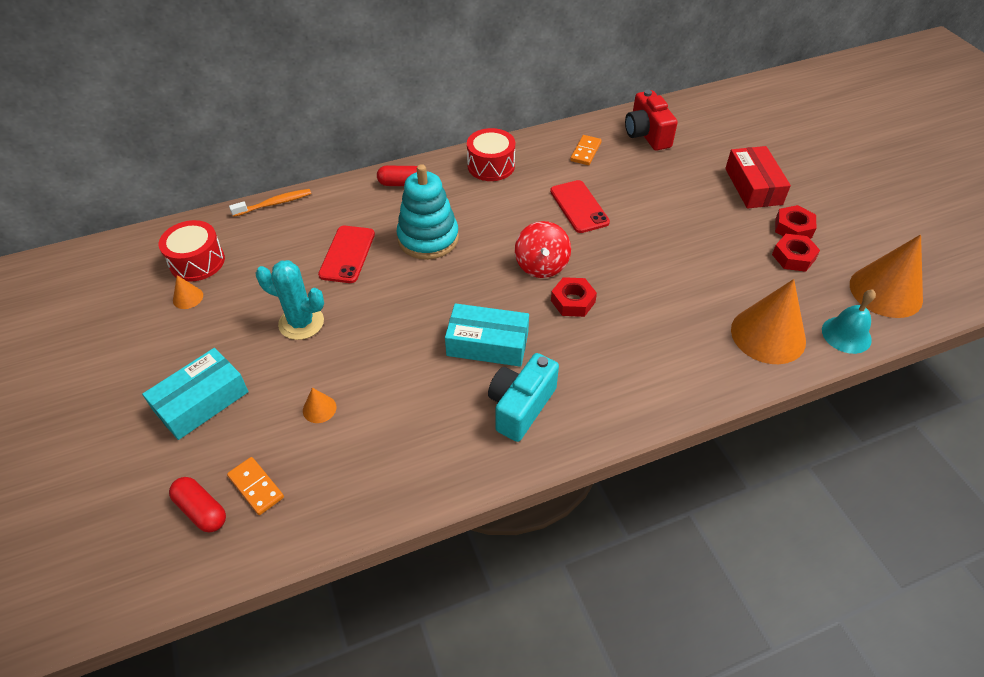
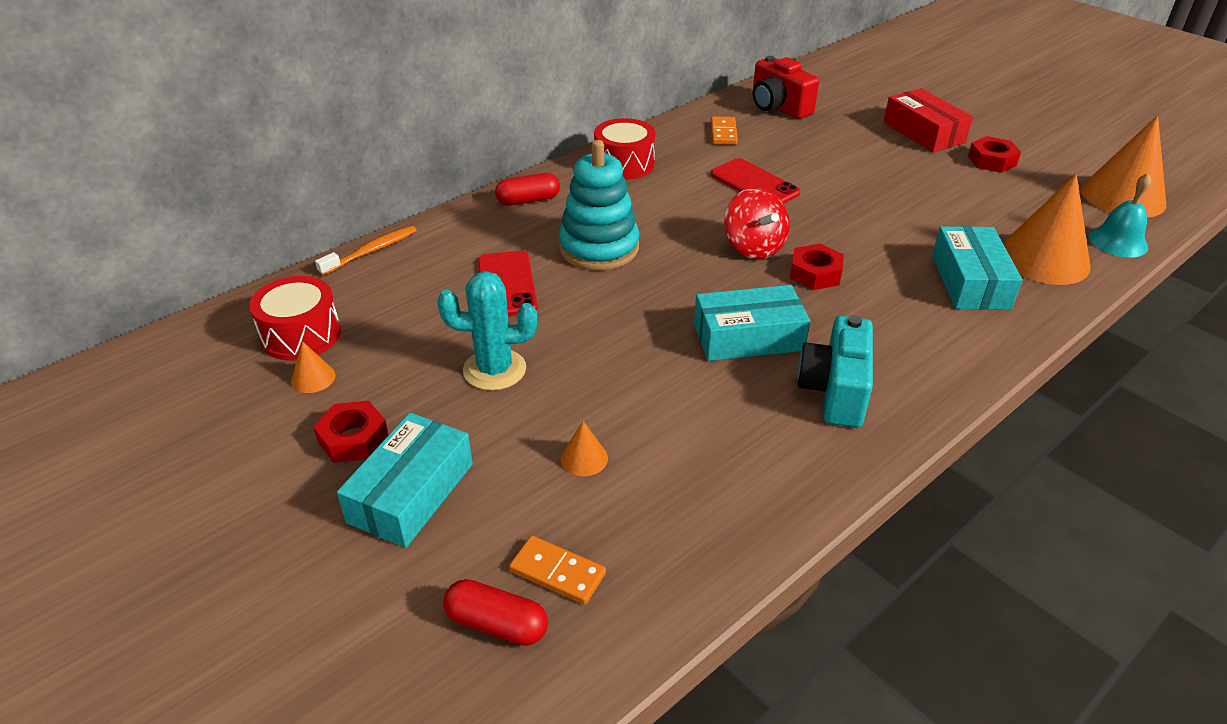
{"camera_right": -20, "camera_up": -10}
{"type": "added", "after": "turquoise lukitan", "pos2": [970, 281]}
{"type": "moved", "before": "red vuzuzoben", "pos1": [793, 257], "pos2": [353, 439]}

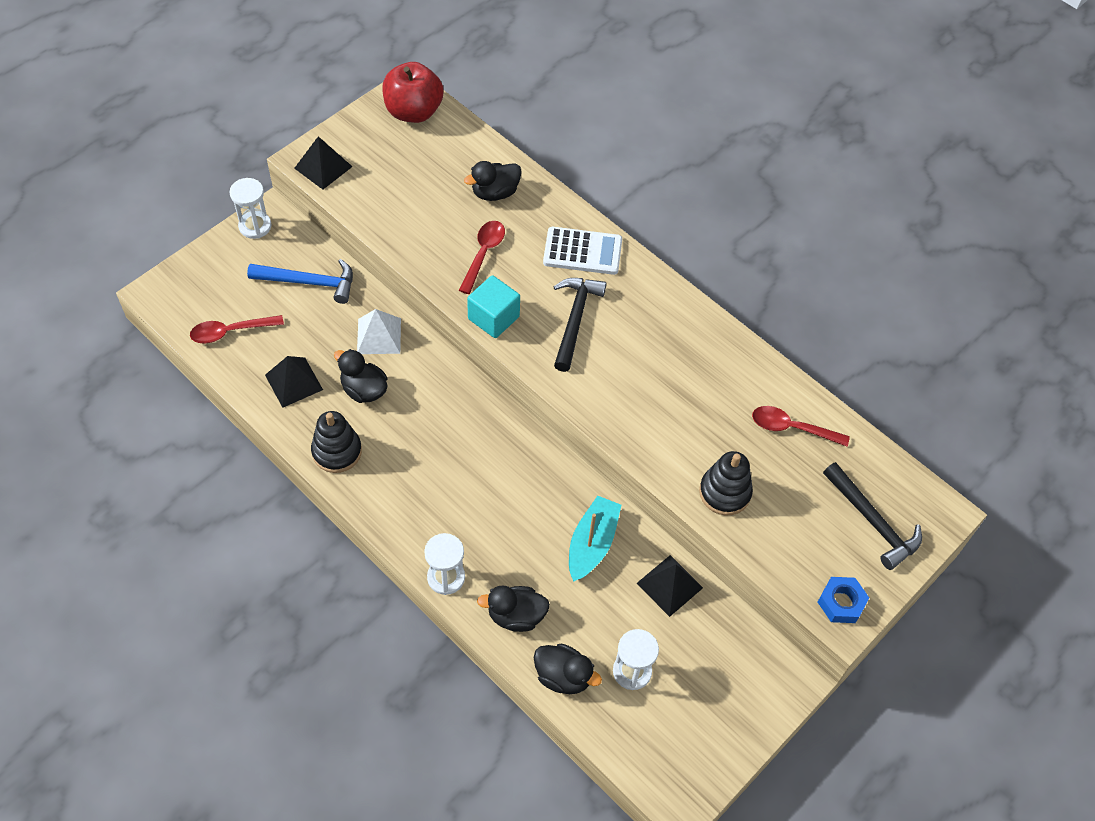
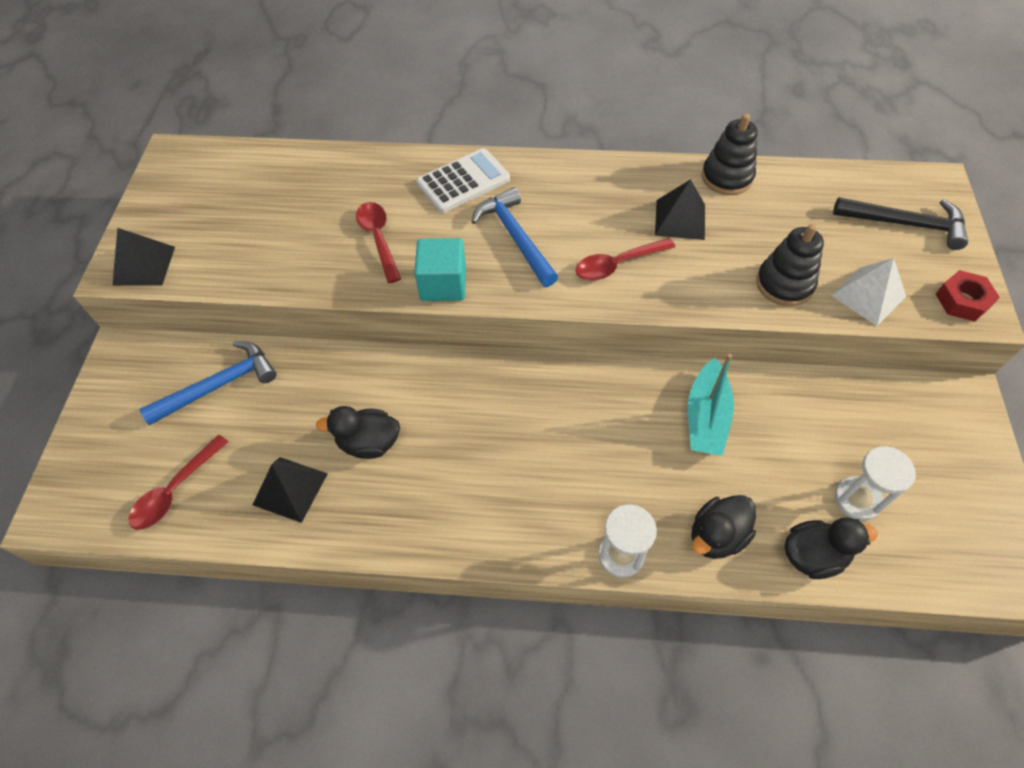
{"camera_right": -35, "camera_up": 0}
{"type": "removed", "before": "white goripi", "pos1": [255, 226]}
{"type": "removed", "before": "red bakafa", "pos1": [413, 111]}
{"type": "removed", "before": "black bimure", "pos1": [495, 193]}
{"type": "moved", "before": "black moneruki", "pos1": [337, 451], "pos2": [727, 177]}
{"type": "moved", "before": "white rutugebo", "pos1": [379, 336], "pos2": [868, 296]}
{"type": "moved", "before": "black rutugebo", "pos1": [669, 585], "pos2": [680, 219]}
{"type": "moved", "before": "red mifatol", "pos1": [791, 428], "pos2": [617, 265]}
{"type": "recoloured", "before": "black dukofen", "after": "blue dukofen", "pos1": [575, 320], "pos2": [515, 237]}
{"type": "recoloured", "before": "blue vuzuzoben", "after": "red vuzuzoben", "pos1": [841, 603], "pos2": [962, 301]}
{"type": "turned", "before": "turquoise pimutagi", "pos1": [592, 543], "pos2": [706, 417], "turn": -150}

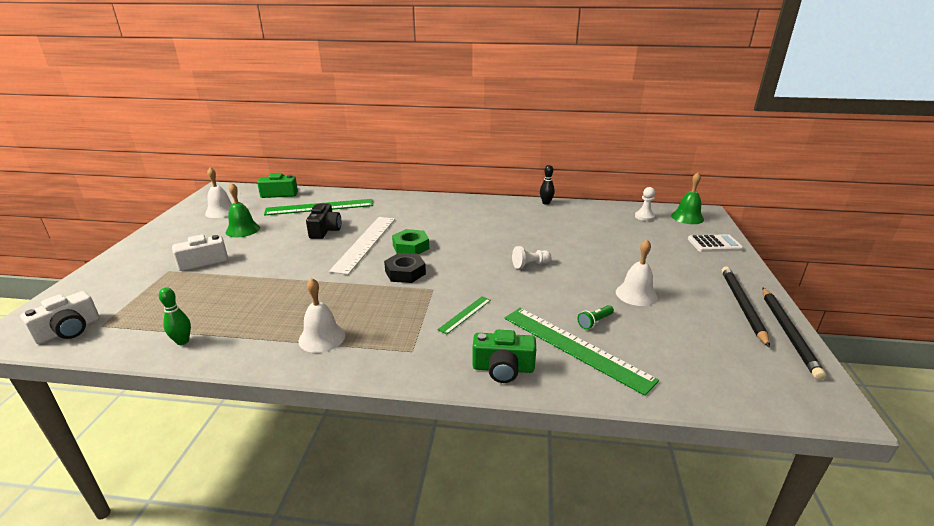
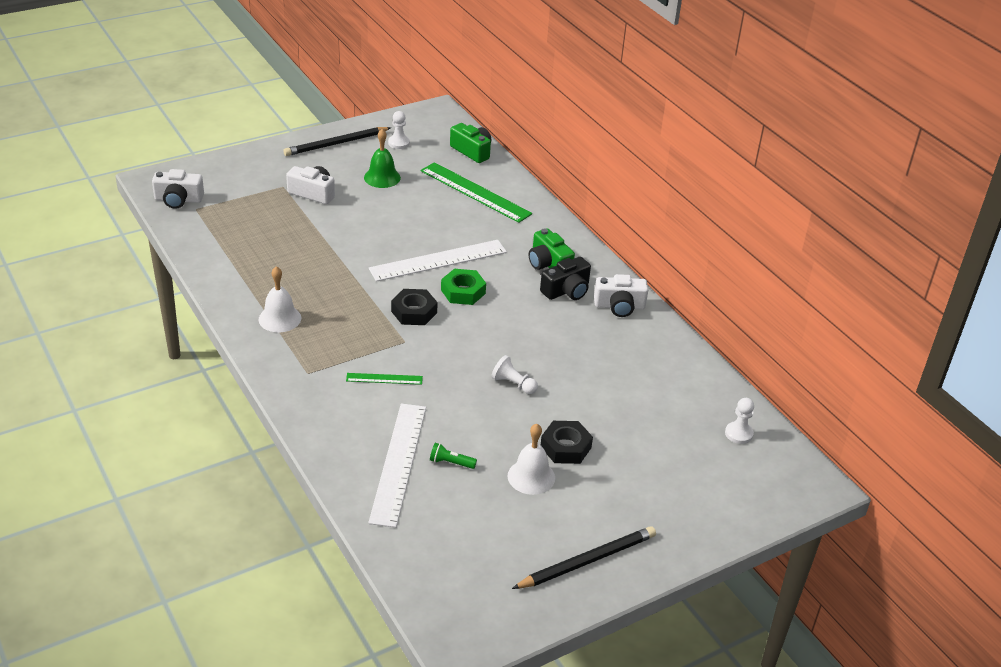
{"camera_right": 50, "camera_up": 10}
{"type": "removed", "before": "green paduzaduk", "pos1": [182, 341]}
{"type": "removed", "before": "black paduzaduk", "pos1": [546, 203]}
{"type": "removed", "before": "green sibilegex", "pos1": [687, 217]}
{"type": "removed", "before": "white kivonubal", "pos1": [714, 244]}
{"type": "added", "after": "black vuzuzoben", "pos2": [566, 447]}
{"type": "added", "after": "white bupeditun", "pos2": [619, 306]}
{"type": "moved", "before": "black bupeditun", "pos1": [325, 230], "pos2": [566, 290]}
{"type": "moved", "before": "green bupeditun", "pos1": [503, 368], "pos2": [548, 264]}
{"type": "moved", "before": "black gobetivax", "pos1": [788, 333], "pos2": [336, 144]}
{"type": "replaced", "before": "white sibilegex", "after": "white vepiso", "pos1": [221, 211], "pos2": [398, 143]}
{"type": "recoloured", "before": "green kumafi", "after": "white kumafi", "pos1": [575, 347], "pos2": [398, 463]}

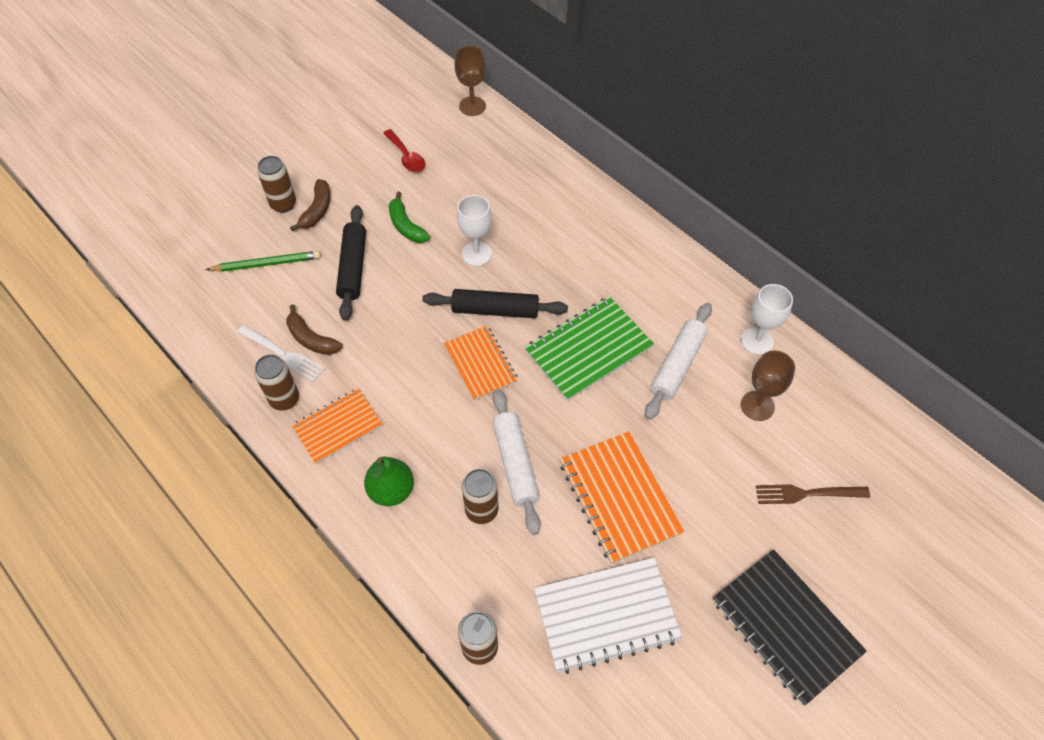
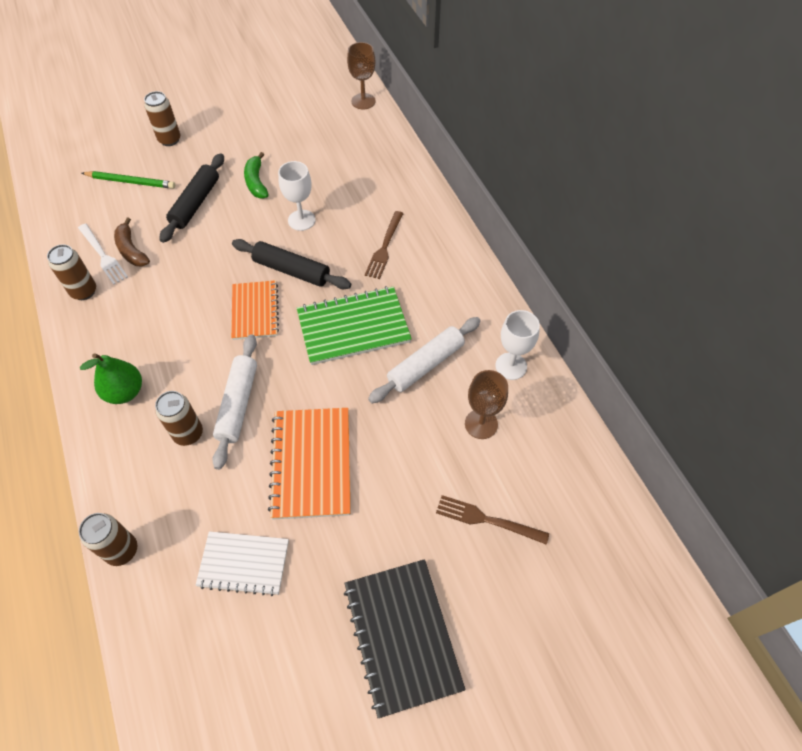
{"camera_right": 20, "camera_up": 0}
{"type": "removed", "before": "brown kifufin", "pos1": [317, 210]}
{"type": "removed", "before": "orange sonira", "pos1": [338, 427]}
{"type": "removed", "before": "red mifatol", "pos1": [406, 157]}
{"type": "added", "after": "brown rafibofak", "pos2": [384, 247]}
{"type": "resized", "before": "white sonira", "pos1": [606, 615], "pos2": [244, 563], "scale": 0.67}

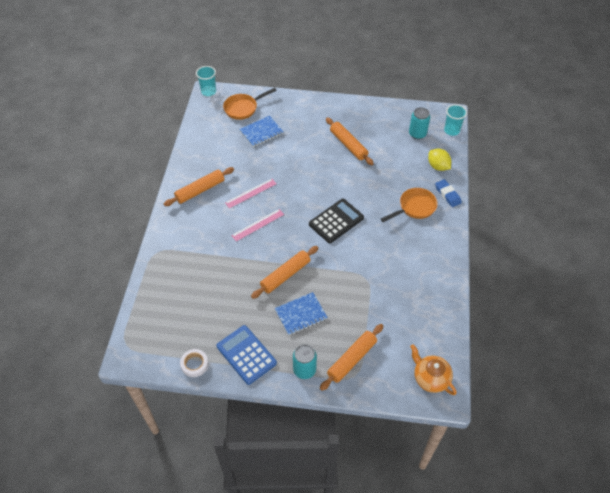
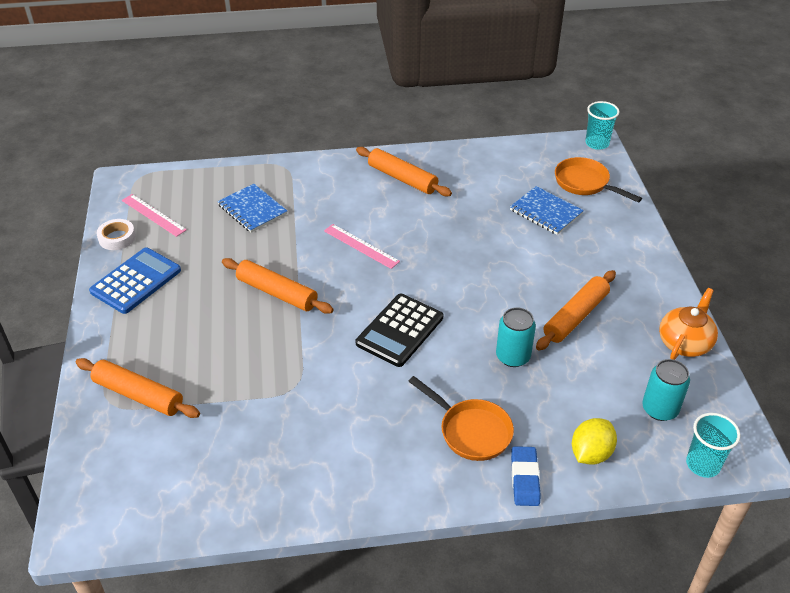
{"camera_right": 75, "camera_up": -10}
{"type": "moved", "before": "pink kumafi", "pos1": [251, 193], "pos2": [153, 215]}
{"type": "moved", "before": "blue sonira", "pos1": [301, 314], "pos2": [252, 209]}
{"type": "moved", "before": "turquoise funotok", "pos1": [304, 370], "pos2": [513, 356]}
{"type": "moved", "before": "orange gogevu", "pos1": [430, 378], "pos2": [684, 343]}
{"type": "turned", "before": "black kivonubal", "pos1": [336, 221], "pos2": [399, 330], "turn": 90}
{"type": "turned", "before": "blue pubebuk", "pos1": [447, 194], "pos2": [524, 478], "turn": -45}

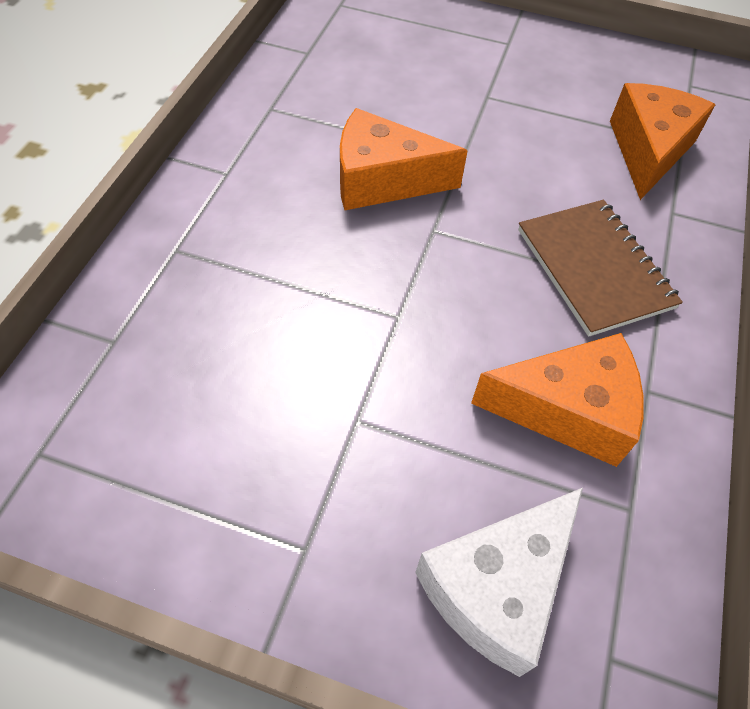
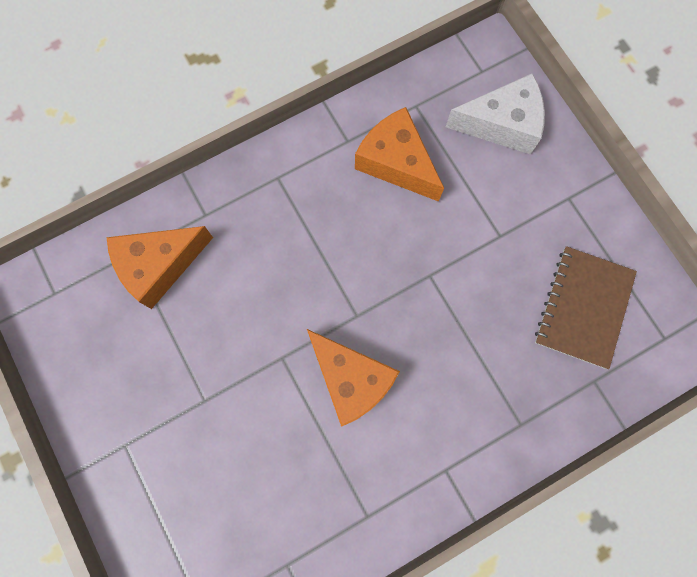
{"camera_right": -135, "camera_up": 20}
{"type": "moved", "before": "brown sonira", "pos1": [594, 269], "pos2": [583, 307]}

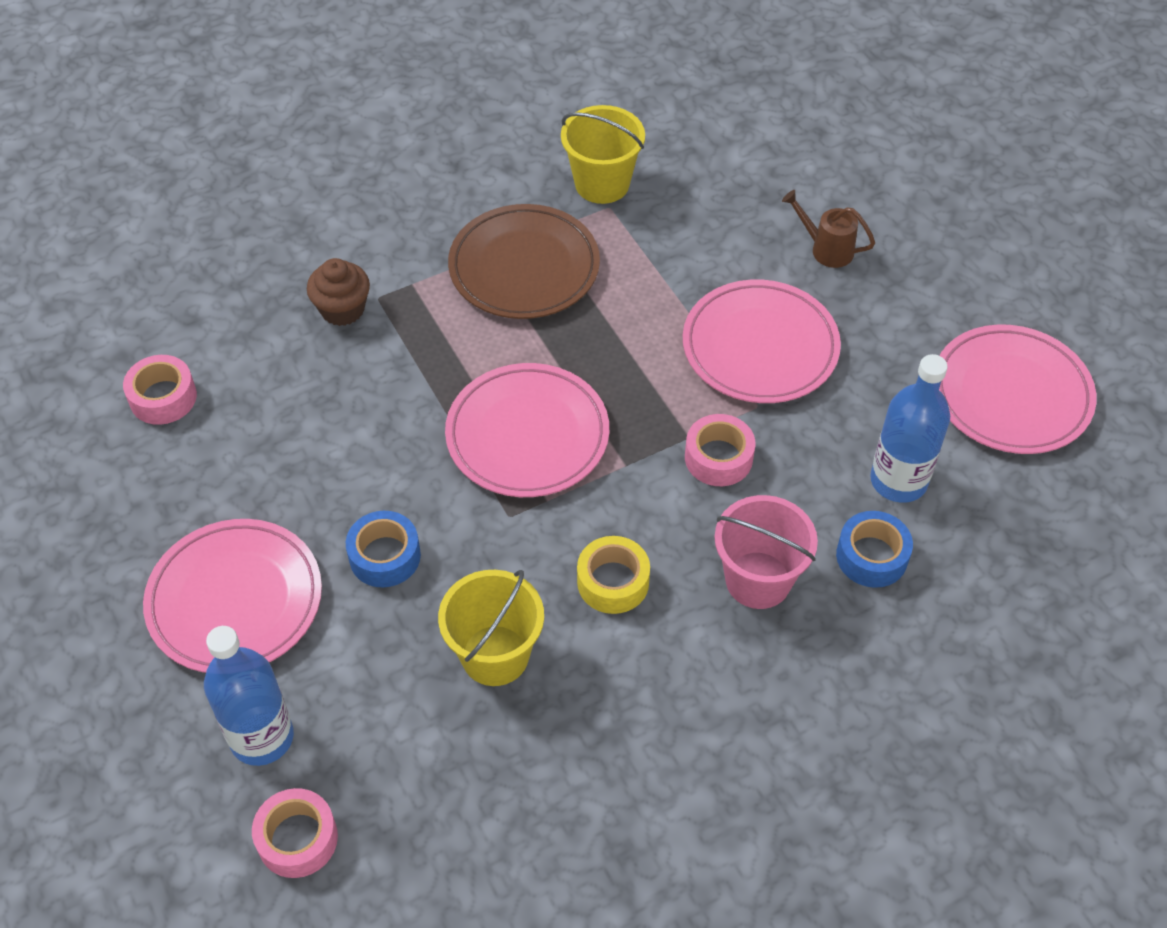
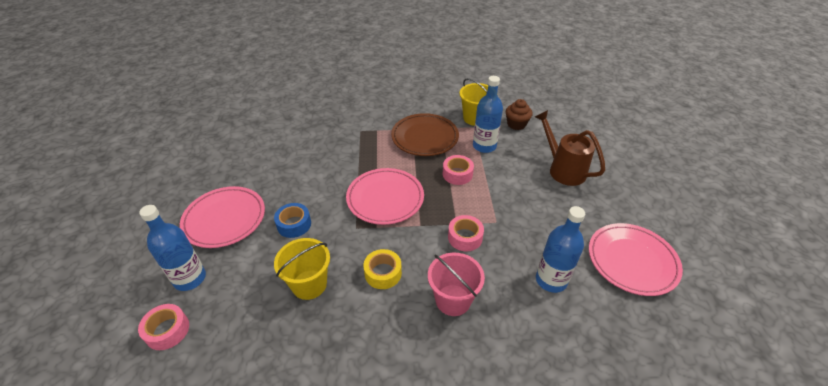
{"camera_right": 25, "camera_up": -10}
{"type": "removed", "before": "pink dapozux", "pos1": [760, 347]}
{"type": "removed", "before": "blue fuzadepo", "pos1": [871, 556]}
{"type": "added", "after": "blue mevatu", "pos2": [484, 146]}
{"type": "moved", "before": "pink fuzadepo", "pos1": [163, 397], "pos2": [457, 174]}
{"type": "moved", "before": "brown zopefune", "pos1": [342, 309], "pos2": [516, 124]}
{"type": "resized", "before": "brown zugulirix", "pos1": [826, 249], "pos2": [563, 169], "scale": 1.77}

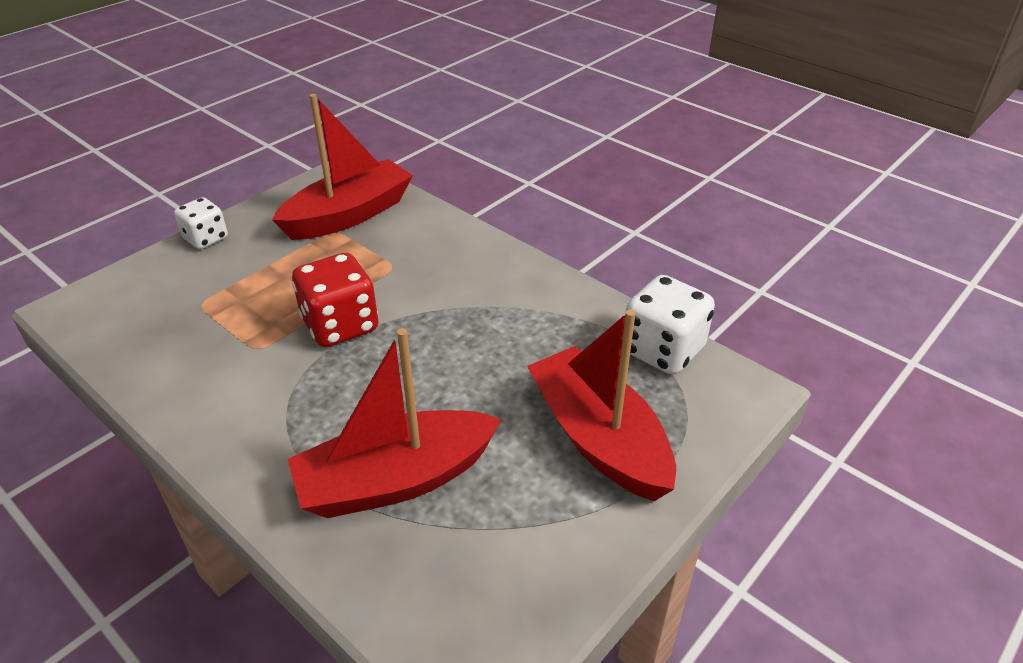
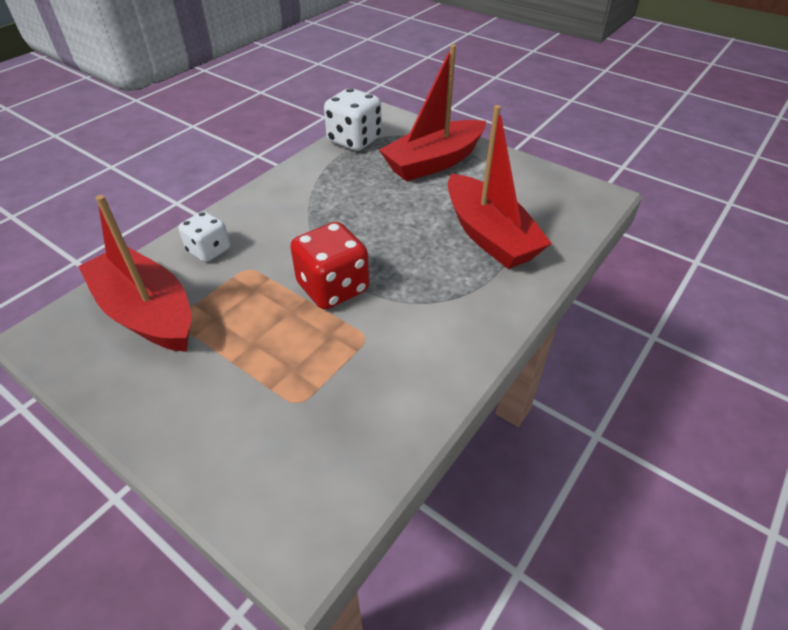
{"camera_right": -95, "camera_up": 5}
{"type": "moved", "before": "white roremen", "pos1": [206, 239], "pos2": [209, 250]}

